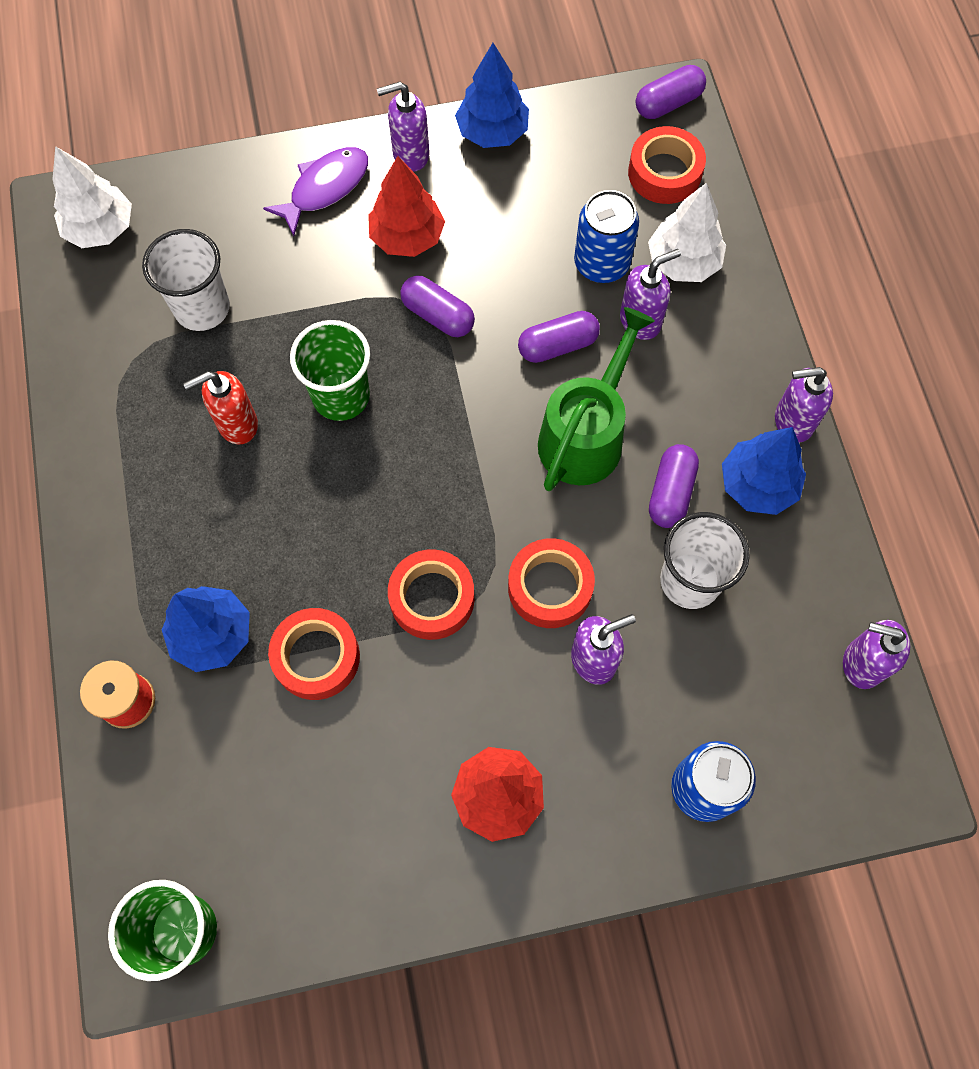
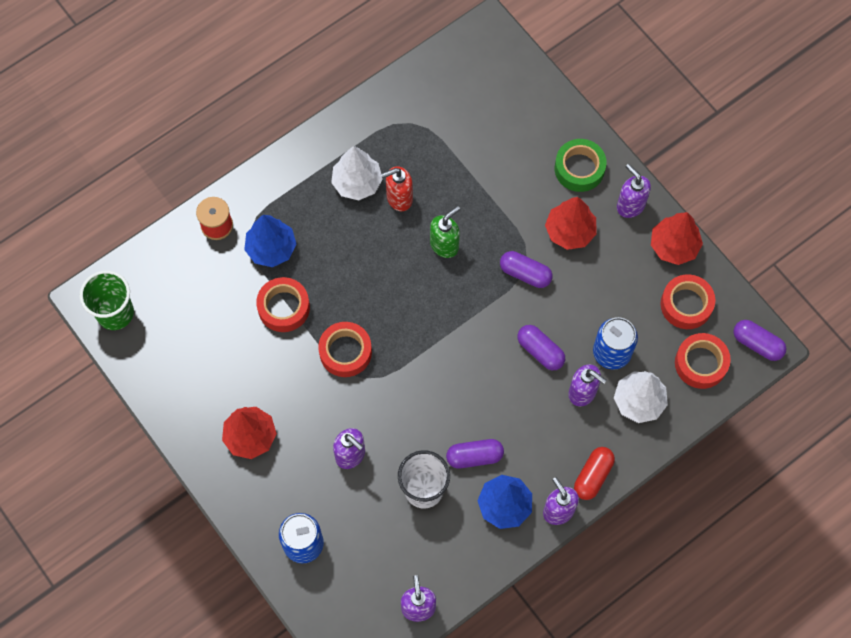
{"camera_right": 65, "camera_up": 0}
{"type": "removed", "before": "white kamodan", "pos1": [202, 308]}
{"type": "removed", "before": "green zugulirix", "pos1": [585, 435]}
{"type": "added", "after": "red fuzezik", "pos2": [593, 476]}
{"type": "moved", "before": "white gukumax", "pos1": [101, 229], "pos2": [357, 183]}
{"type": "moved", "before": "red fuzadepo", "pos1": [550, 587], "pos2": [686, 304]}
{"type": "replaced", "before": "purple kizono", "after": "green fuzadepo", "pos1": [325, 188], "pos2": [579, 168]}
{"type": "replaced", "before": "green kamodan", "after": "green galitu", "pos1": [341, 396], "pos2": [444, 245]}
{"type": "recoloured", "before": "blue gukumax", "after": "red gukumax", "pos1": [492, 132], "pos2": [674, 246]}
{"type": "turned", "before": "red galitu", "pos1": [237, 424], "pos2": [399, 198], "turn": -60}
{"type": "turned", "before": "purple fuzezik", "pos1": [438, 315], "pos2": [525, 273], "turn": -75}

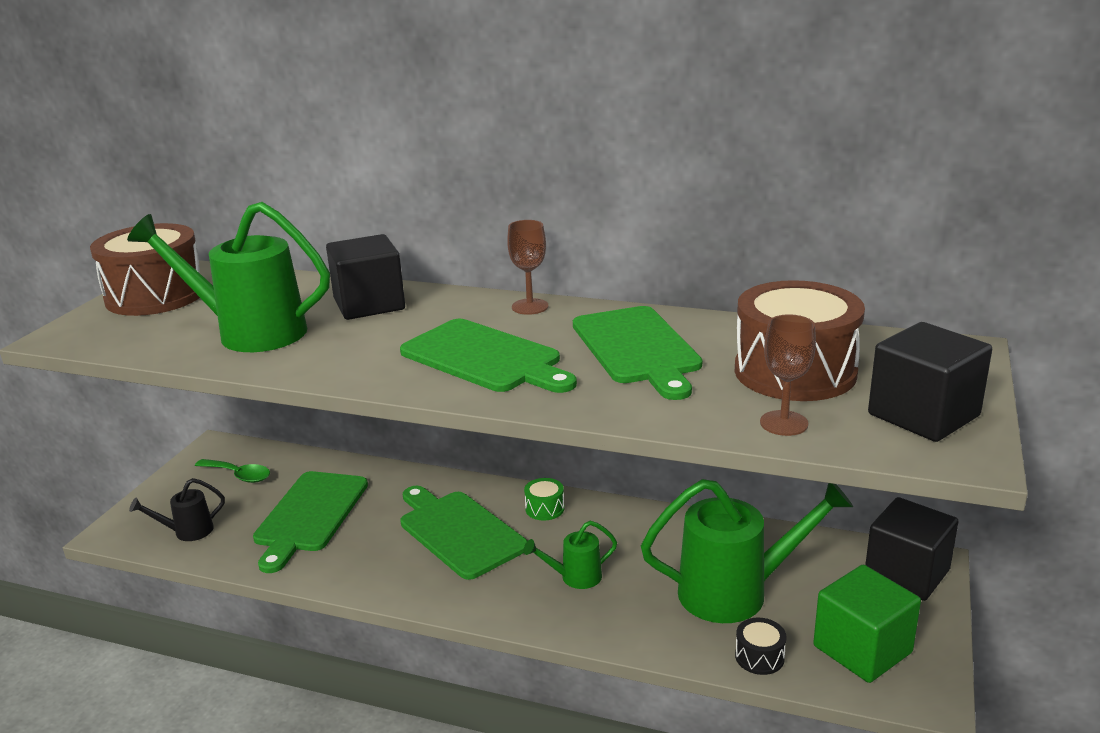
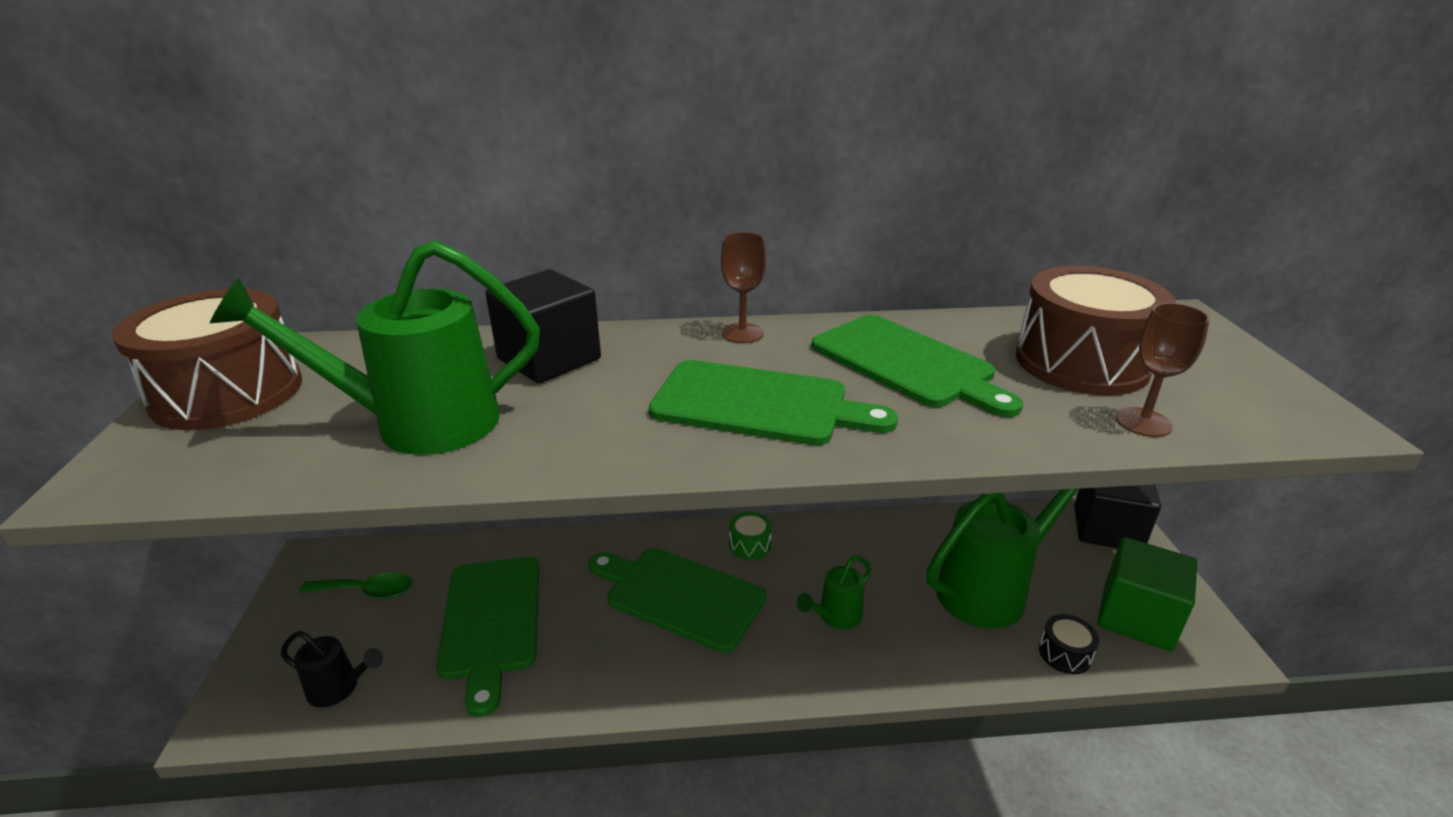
{"camera_right": -25, "camera_up": 5}
{"type": "removed", "before": "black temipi", "pos1": [923, 415]}
{"type": "turned", "before": "black zugulirix", "pos1": [188, 532], "pos2": [339, 688], "turn": -120}

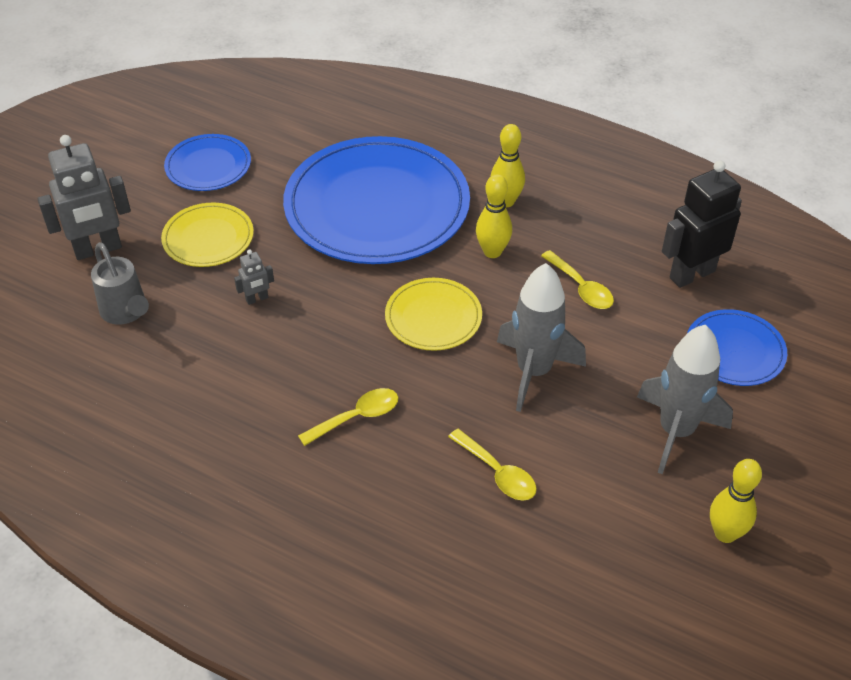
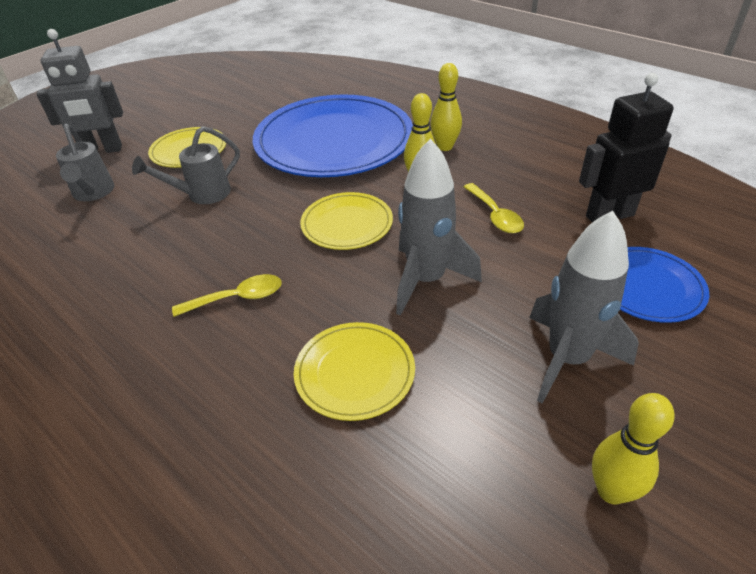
{"camera_right": 15, "camera_up": -5}
{"type": "removed", "before": "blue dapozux", "pos1": [208, 166]}
{"type": "replaced", "before": "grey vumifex", "after": "grey zugulirix", "pos1": [257, 299], "pos2": [202, 195]}
{"type": "replaced", "before": "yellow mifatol", "after": "yellow dapozux", "pos1": [497, 473], "pos2": [354, 372]}

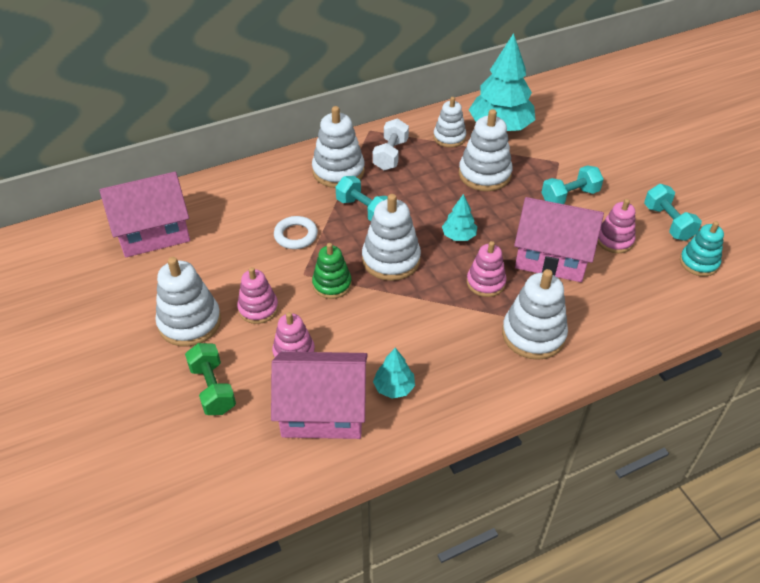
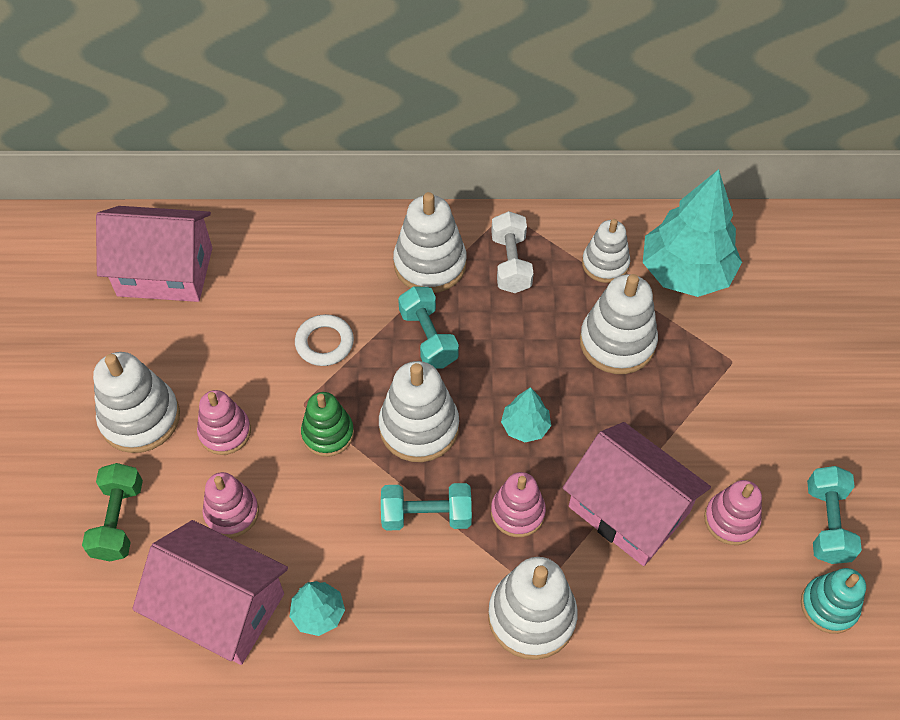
{"camera_right": 25, "camera_up": 10}
{"type": "moved", "before": "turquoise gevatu", "pos1": [569, 196], "pos2": [426, 515]}
{"type": "turned", "before": "white gevatu", "pos1": [390, 155], "pos2": [511, 263], "turn": -45}

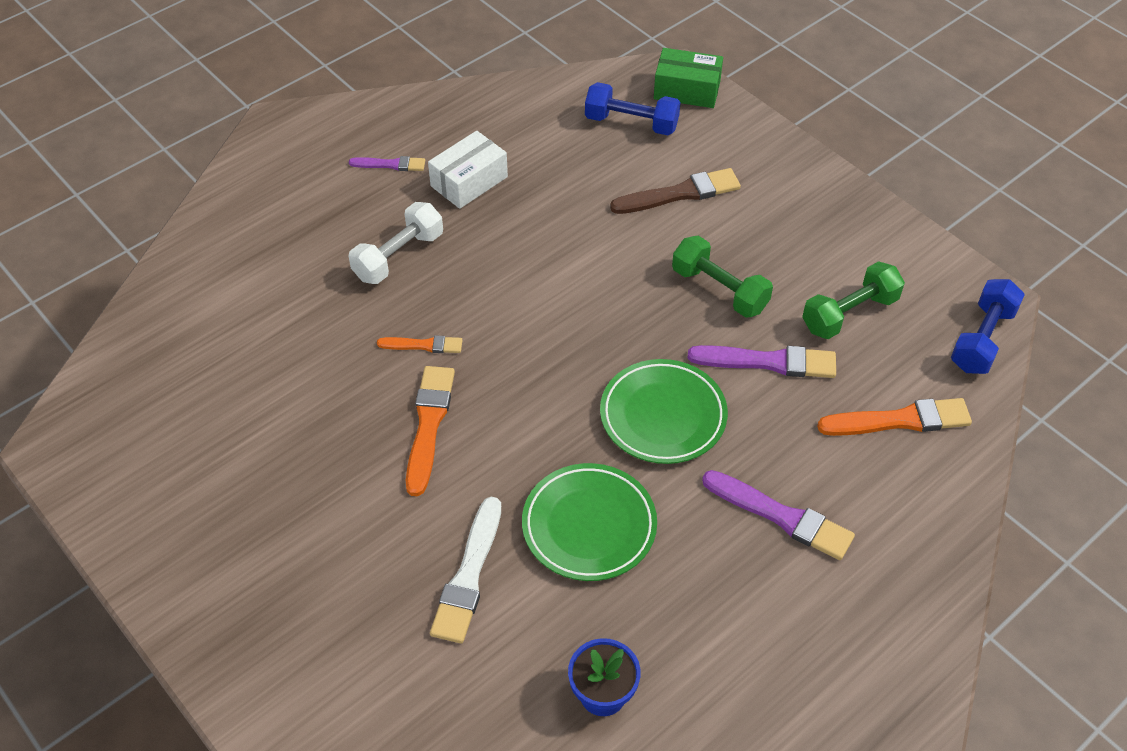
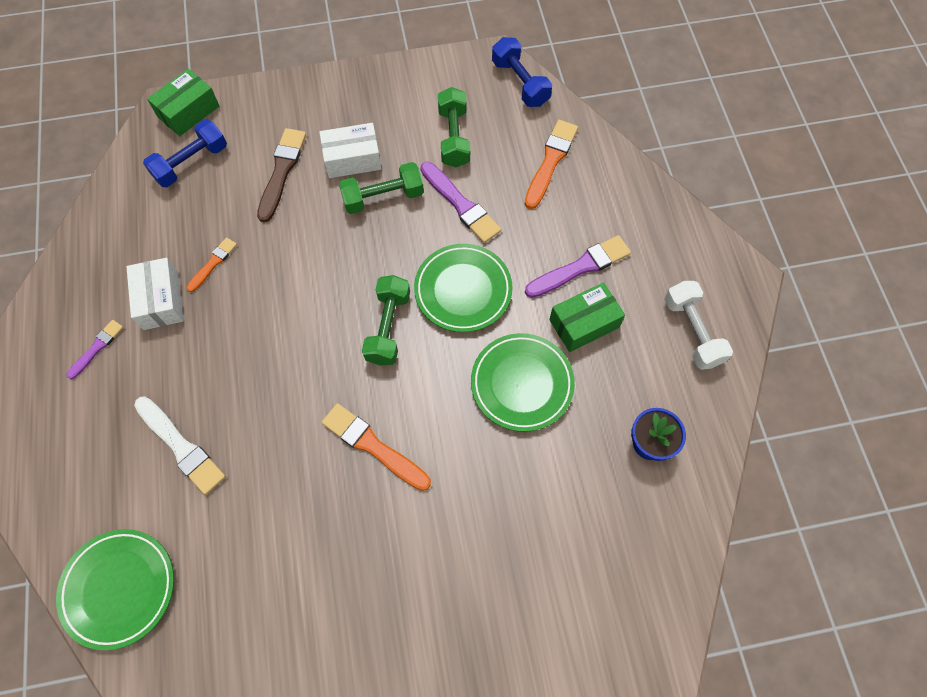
{"camera_right": -60, "camera_up": 15}
{"type": "added", "after": "green dapozux", "pos2": [119, 588]}
{"type": "added", "after": "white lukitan", "pos2": [352, 159]}
{"type": "added", "after": "green gevatu", "pos2": [388, 327]}
{"type": "added", "after": "green lukitan", "pos2": [584, 323]}
{"type": "moved", "before": "white gevatu", "pos1": [398, 256], "pos2": [692, 332]}
{"type": "moved", "before": "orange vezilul", "pos1": [423, 345], "pos2": [213, 263]}
{"type": "moved", "before": "white vezilul", "pos1": [468, 575], "pos2": [181, 446]}
{"type": "turned", "before": "purple vezilul", "pos1": [768, 362], "pos2": [460, 204], "turn": 105}

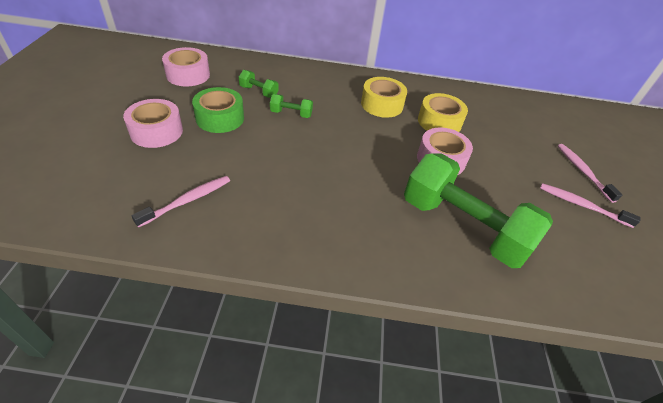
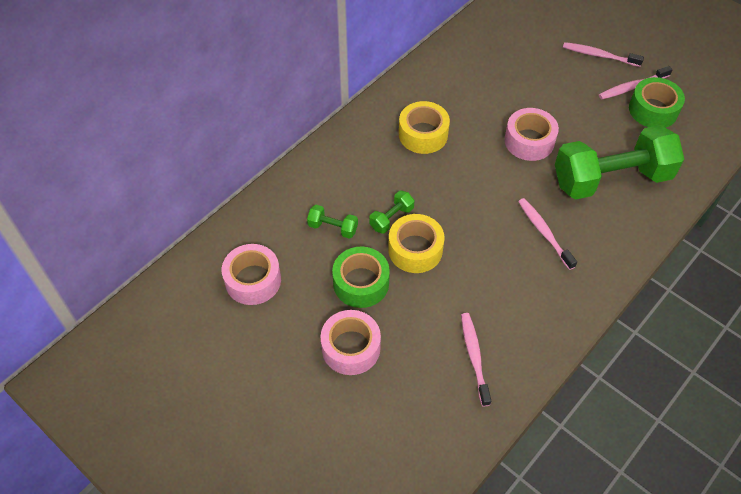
{"camera_right": -50, "camera_up": 10}
{"type": "added", "after": "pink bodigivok", "pos2": [544, 233]}
{"type": "added", "after": "green fuzadepo", "pos2": [653, 110]}
{"type": "moved", "before": "yellow fuzadepo", "pos1": [439, 122], "pos2": [415, 250]}
{"type": "turned", "before": "green gevatu", "pos1": [259, 92], "pos2": [333, 228], "turn": 45}

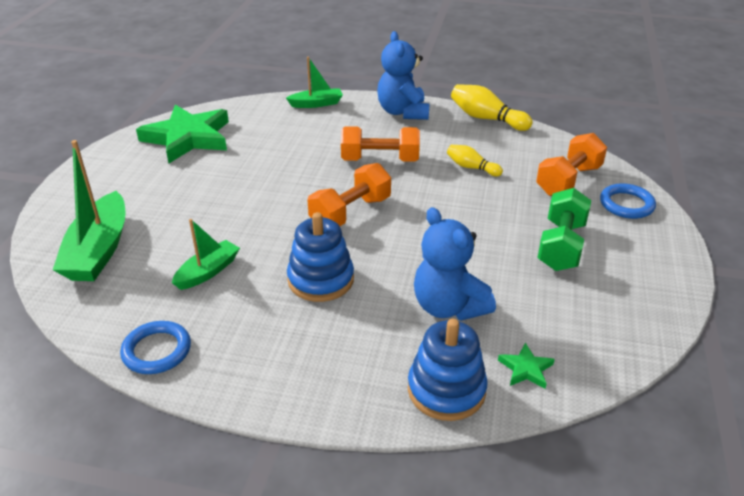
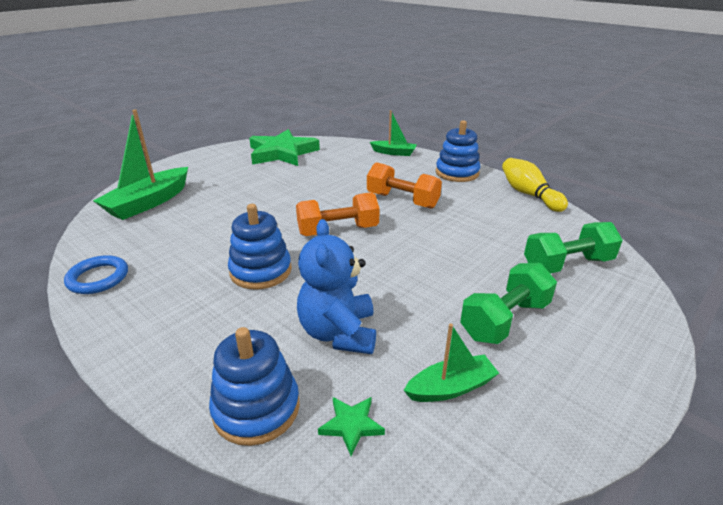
{"camera_right": 30, "camera_up": -5}
{"type": "removed", "before": "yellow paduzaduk", "pos1": [471, 167]}
{"type": "removed", "before": "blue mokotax", "pos1": [626, 204]}
{"type": "moved", "before": "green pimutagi", "pos1": [208, 272], "pos2": [451, 388]}
{"type": "replaced", "before": "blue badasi", "after": "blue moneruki", "pos1": [403, 112], "pos2": [457, 173]}
{"type": "recoloured", "before": "orange gevatu", "after": "green gevatu", "pos1": [568, 180], "pos2": [567, 264]}

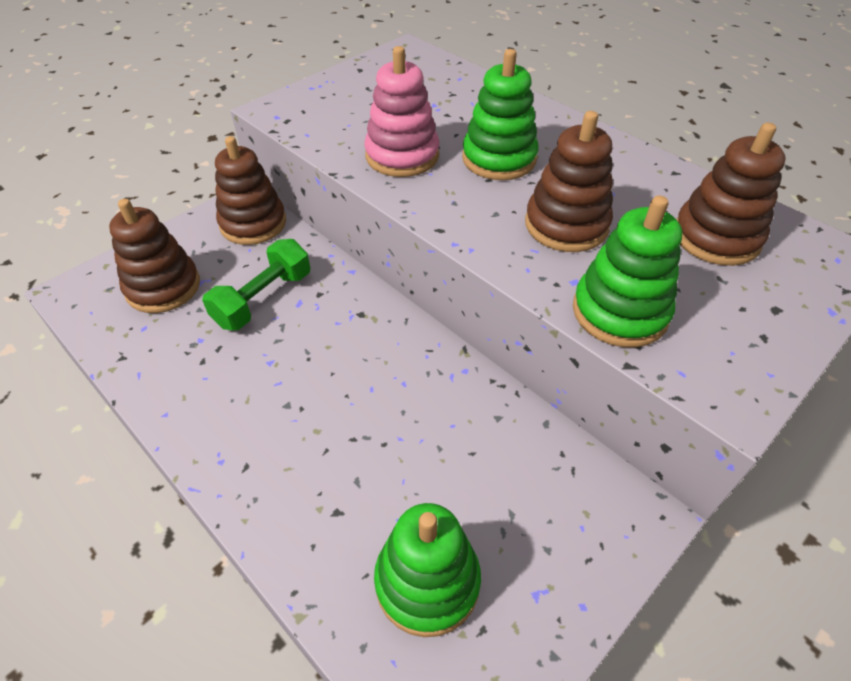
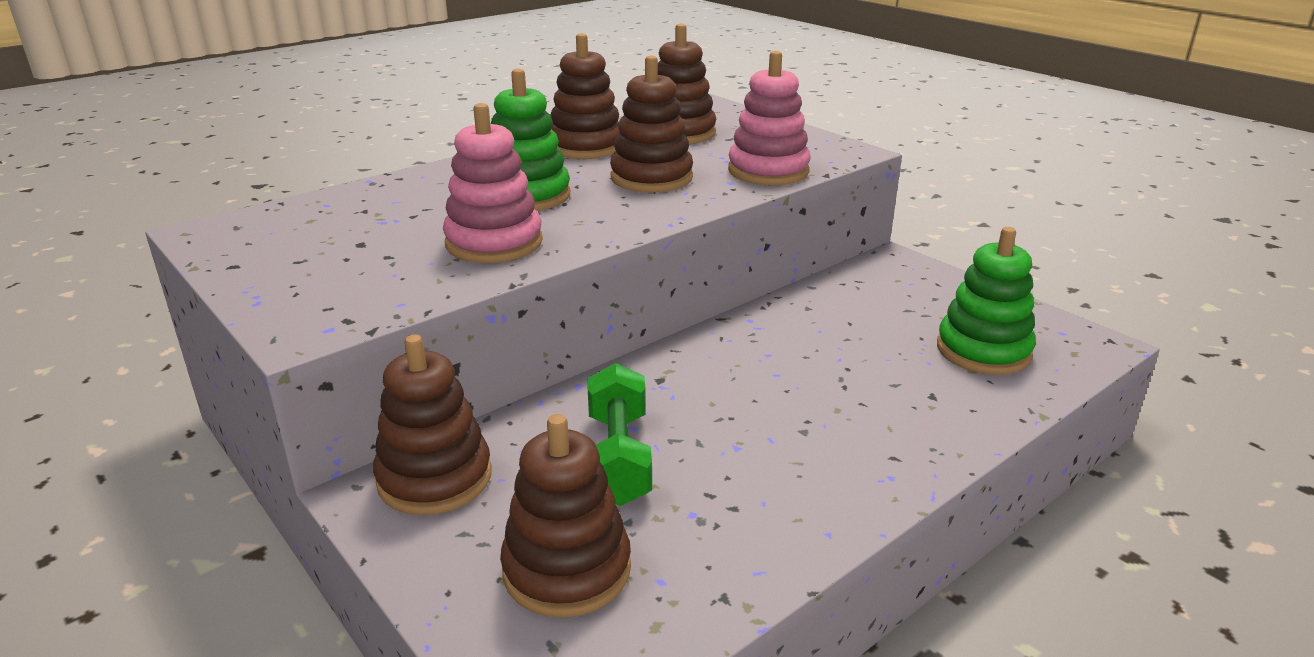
{"camera_right": -85, "camera_up": -20}
{"type": "added", "after": "brown moneruki", "pos2": [586, 147]}
{"type": "recoloured", "before": "green moneruki", "after": "pink moneruki", "pos1": [620, 312], "pos2": [768, 171]}
{"type": "turned", "before": "green gevatu", "pos1": [263, 299], "pos2": [618, 458], "turn": 45}

